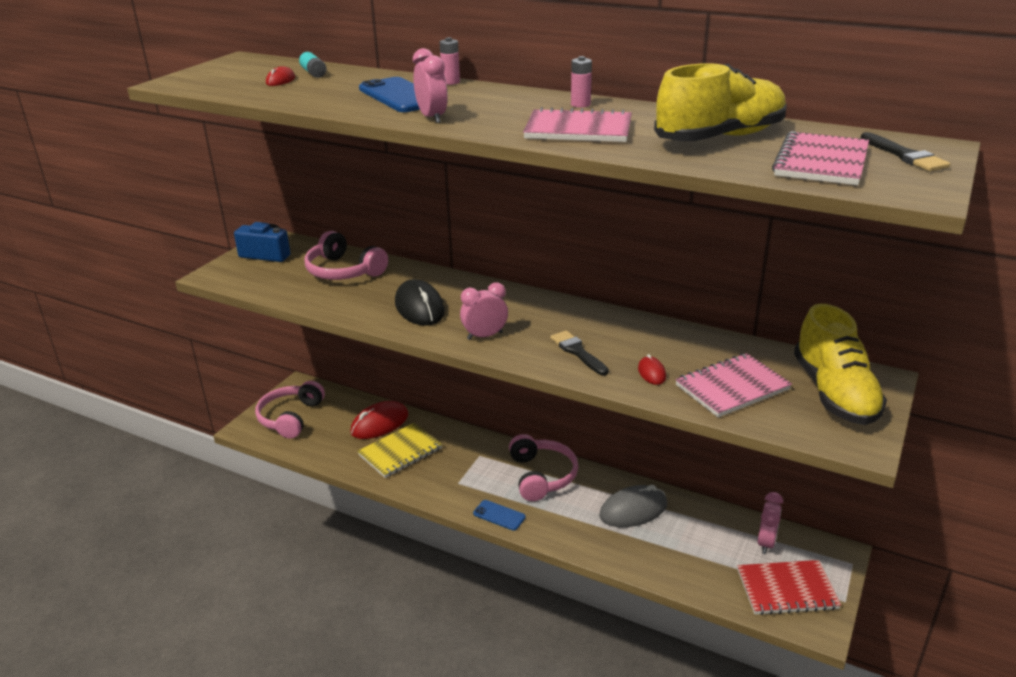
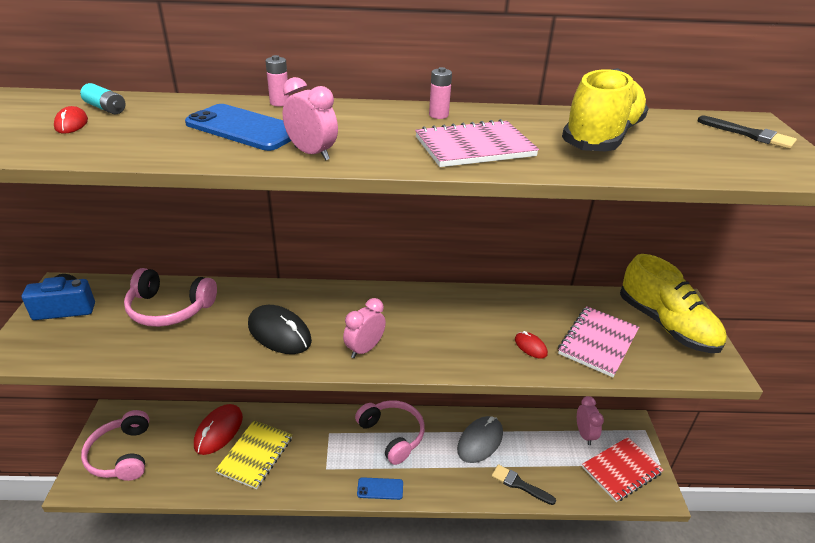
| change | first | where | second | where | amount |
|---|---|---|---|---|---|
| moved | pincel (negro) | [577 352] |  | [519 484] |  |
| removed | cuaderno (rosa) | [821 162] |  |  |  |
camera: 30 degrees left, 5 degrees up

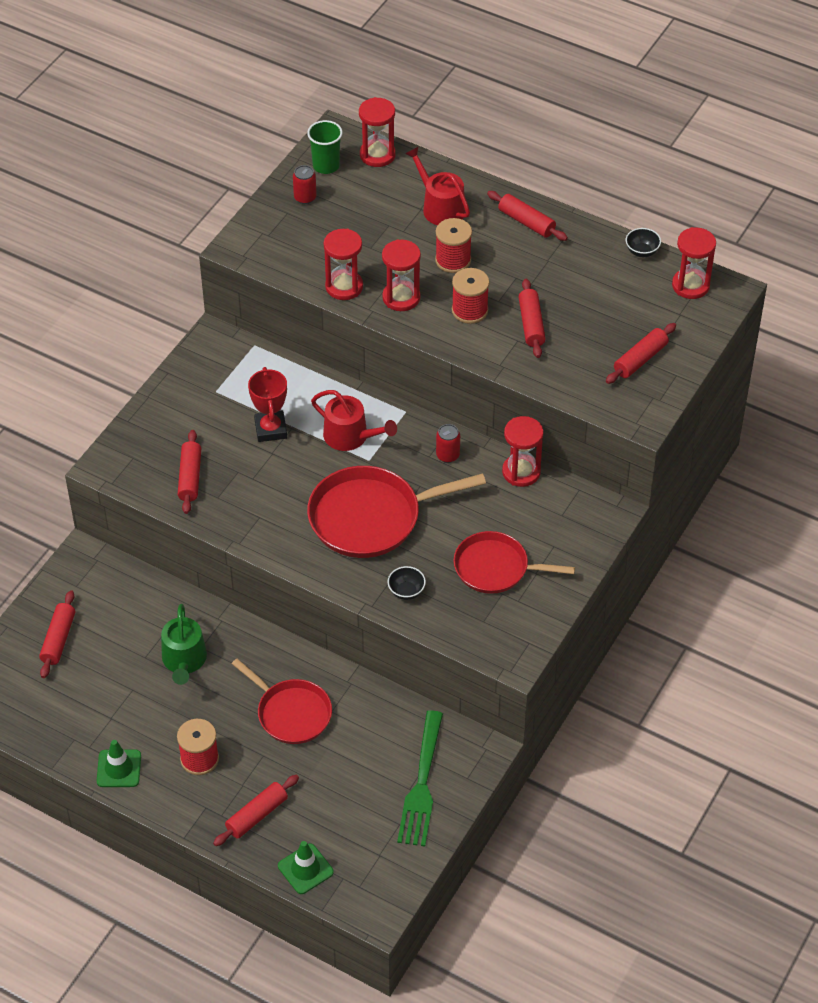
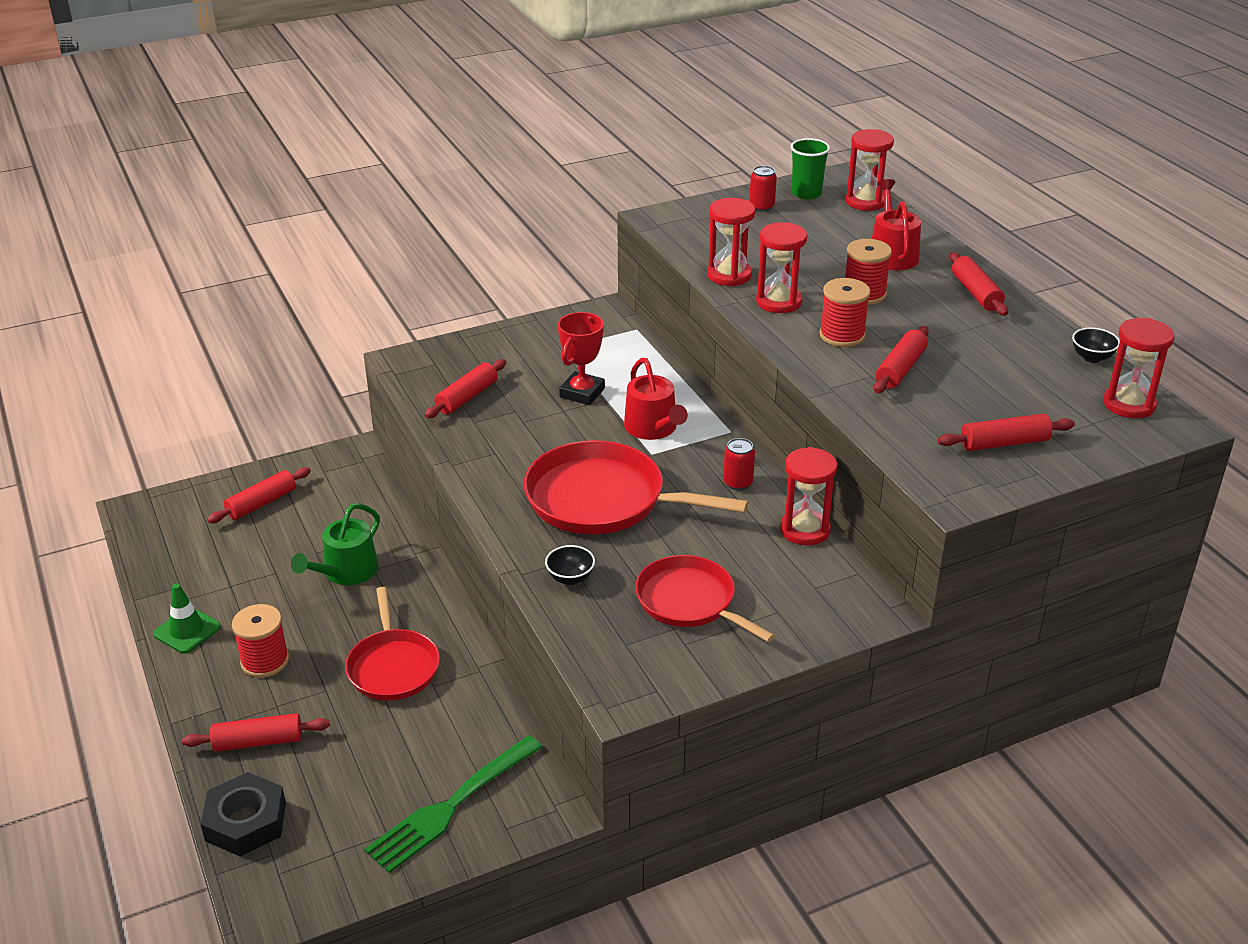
| change | first | where | second | where | amount |
|---|---|---|---|---|---|
| replaced | cono de tráfico (verde) | [305 869] | tuerca (negro) | [246 822] |  |
camera: 35 degrees right, 15 degrees down

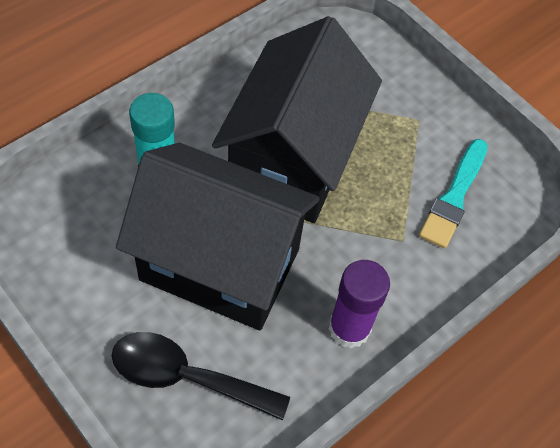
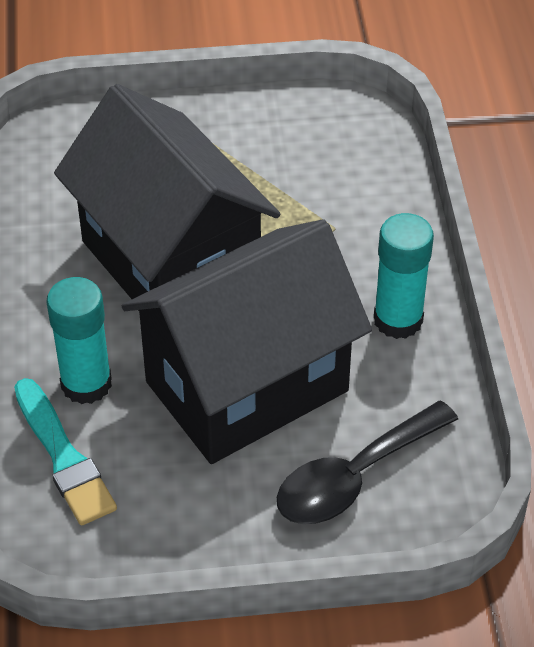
| change | first | where | second | where | amount |
|---|---|---|---|---|---|
| recoloured | barra de pegamento (morado) | [349 328] | barra de pegamento (turquesa) | [398 320] |  |
| moved | pincel (turquesa) | [454 197] |  | [64 457] |  |
camera: 50 degrees left, 10 degrees down

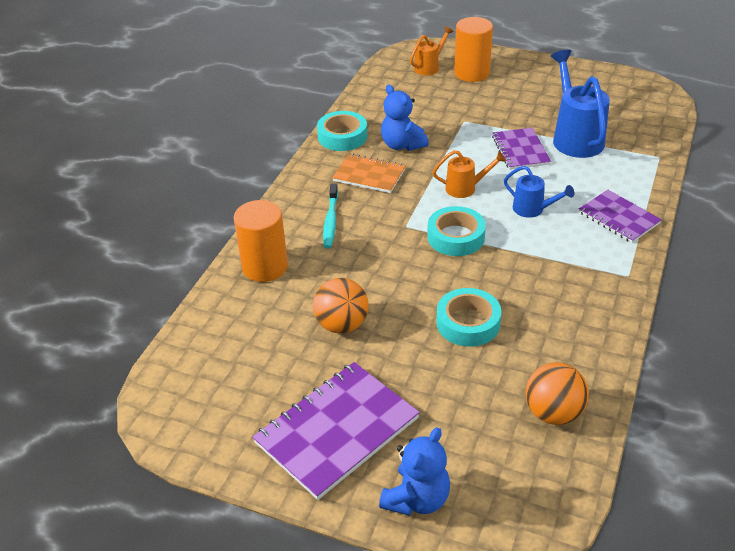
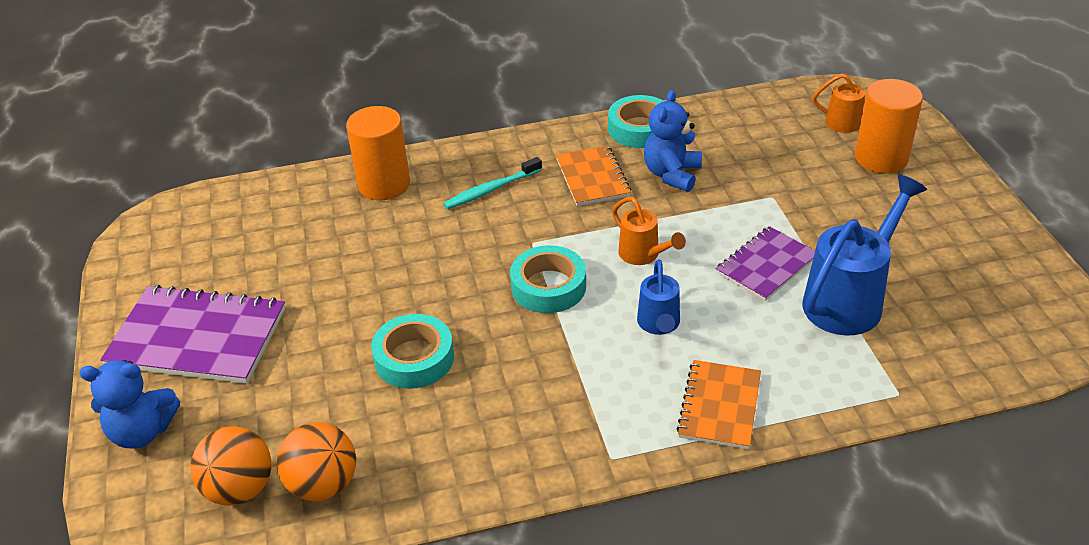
| change | first | where | second | where | amount |
|---|---|---|---|---|---|
| moved | pelota (naranja) | [342 325] |  | [240 489] |  |
| recoloured | cuaderno (morado) | [618 218] | cuaderno (naranja) | [719 406] |  |
camera: 55 degrees right, 0 degrees up

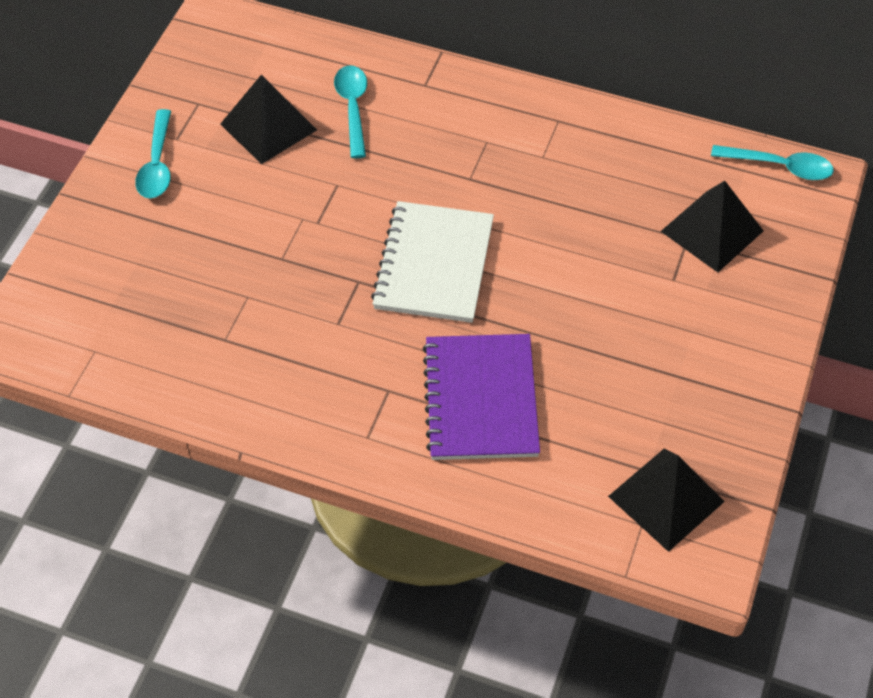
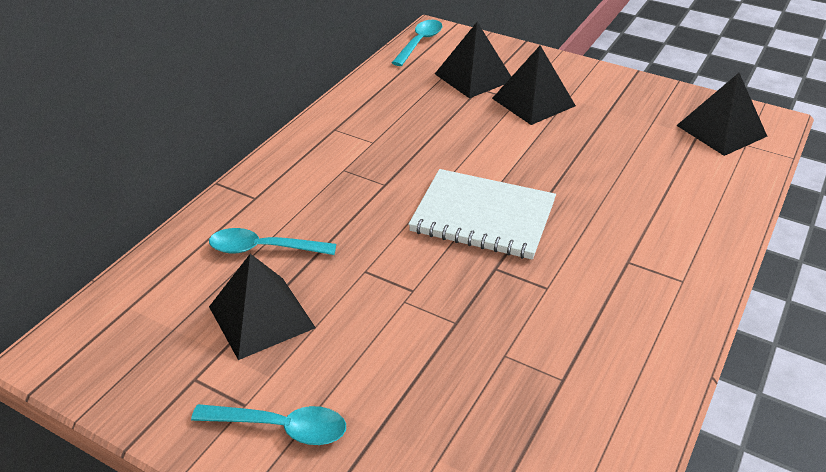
| change | first | where | second | where | amount |
|---|---|---|---|---|---|
| removed | cuaderno (morado) | [480 399] |  |  |  |
| added |  |  | pirámide (negro) | [533 102] |  |
camera: 80 degrees left, 15 degrees down

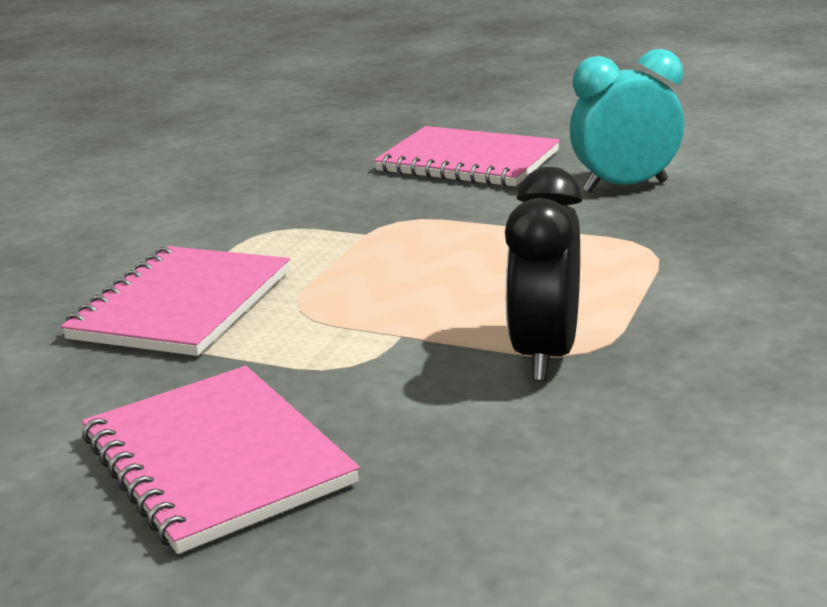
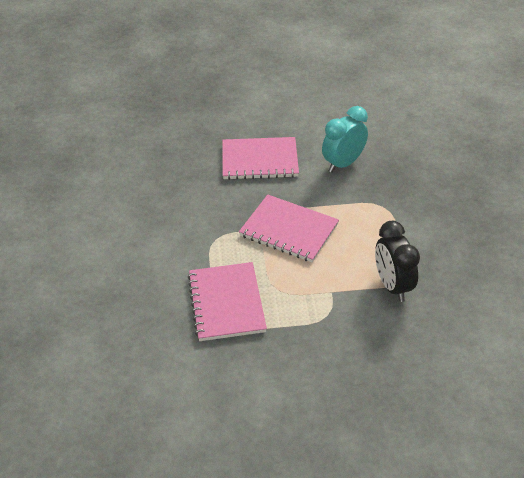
| change | first | where | second | where | amount |
|---|---|---|---|---|---|
| moved | cuaderno (rosa) | [216 460] |  | [289 230] |  |
camera: 30 degrees left, 20 degrees up

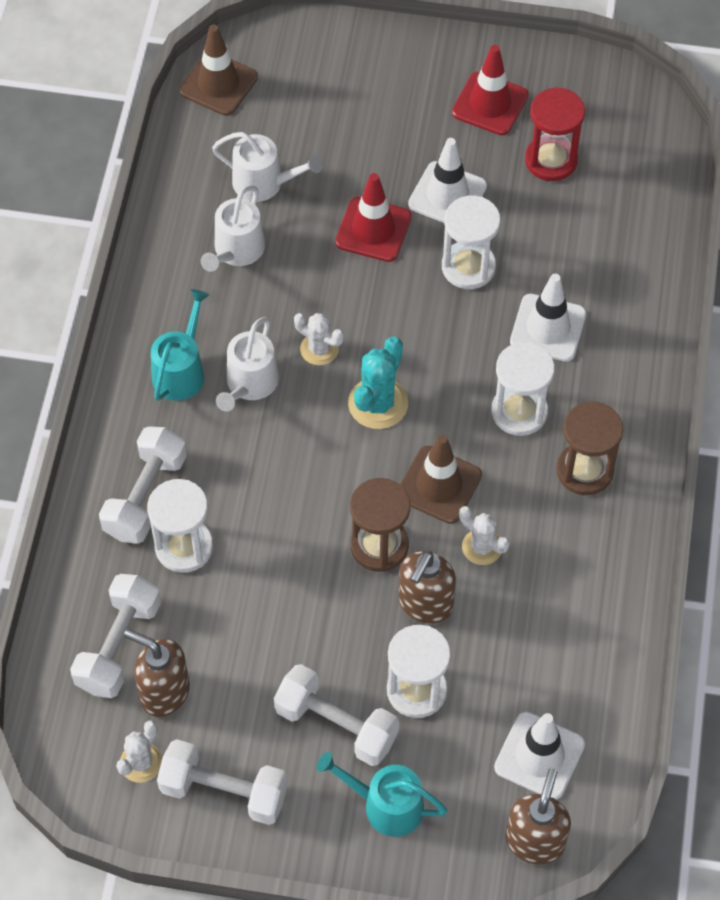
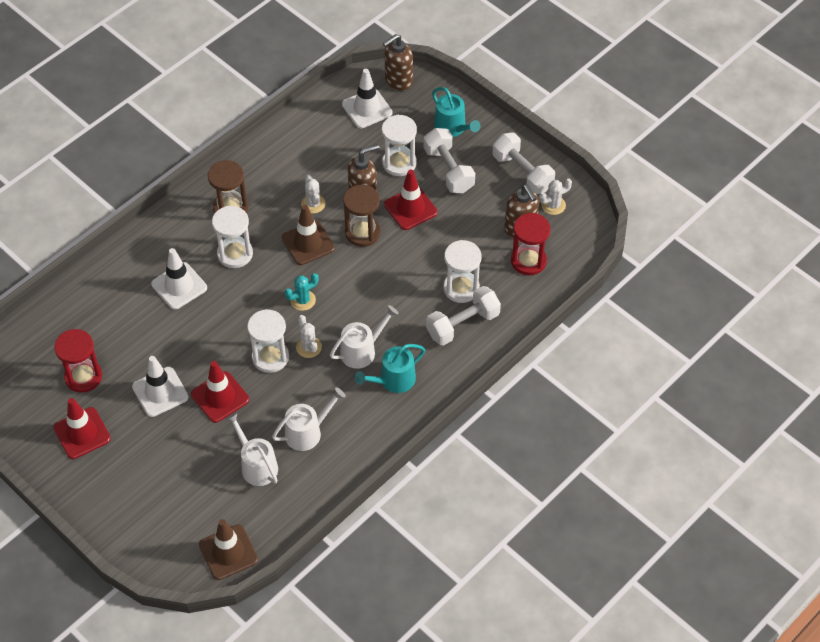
| change | first | where | second | where | amount |
|---|---|---|---|---|---|
| replaced | mancuerna (blanco) | [118 646] | reloj de arena (rojo) | [528 261] |  |
| resized | cactus (turquesa) | [378 403] |  | [303 300] | x0.65 |
| moved | reloj de arena (blanco) | [468 267] |  | [270 357] |  |
| added |  |  | cono de tráfico (rojo) | [410 208] |  |
camera: 145 degrees left, 5 degrees down

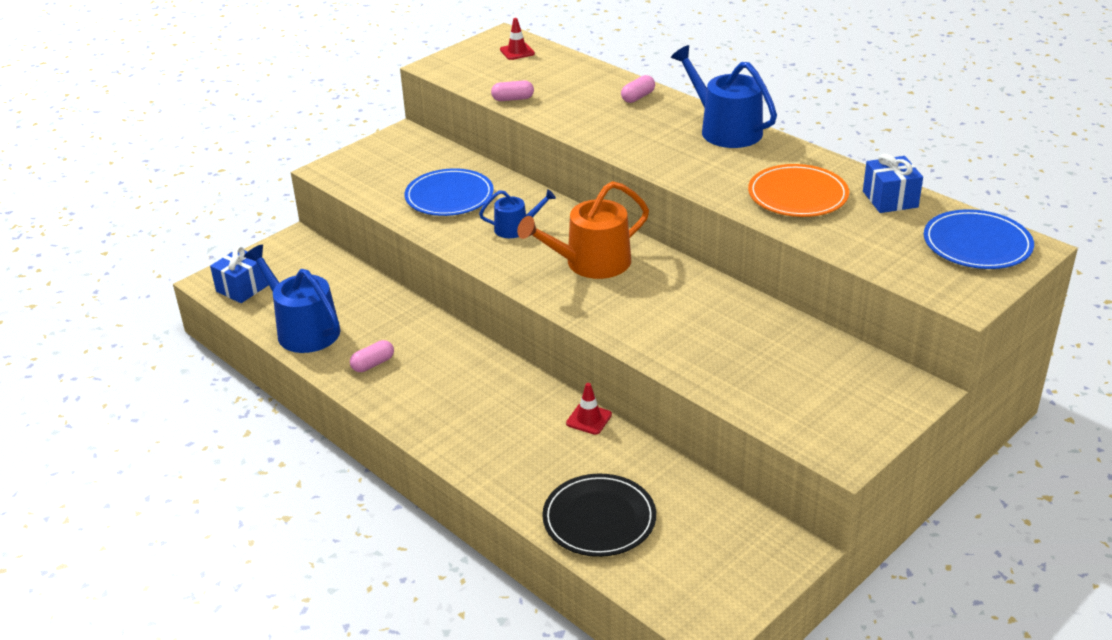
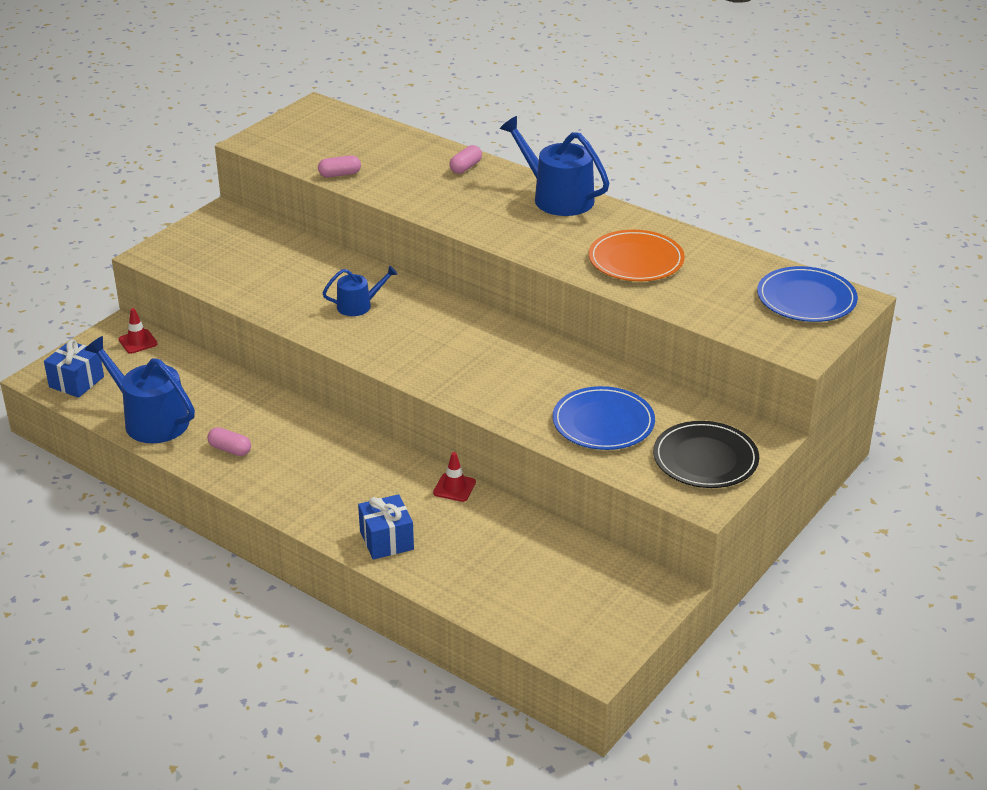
| change | first | where | second | where | amount |
|---|---|---|---|---|---|
| turned | cápsula (rosa) | [373 364] |  | [230 449] | 75 degrees clockwise |
| moved | plato (azul) | [449 196] |  | [603 422] |  |
| moved | cono de tráfico (rojo) | [517 52] |  | [138 342] |  |
| removed | regadera (naranja) | [591 263] |  |  |  |
| moved | plato (negro) | [599 519] |  | [705 459] |  |
| moved | regalo (azul) | [890 199] |  | [386 540] |  |
camera: 10 degrees left, 0 degrees up

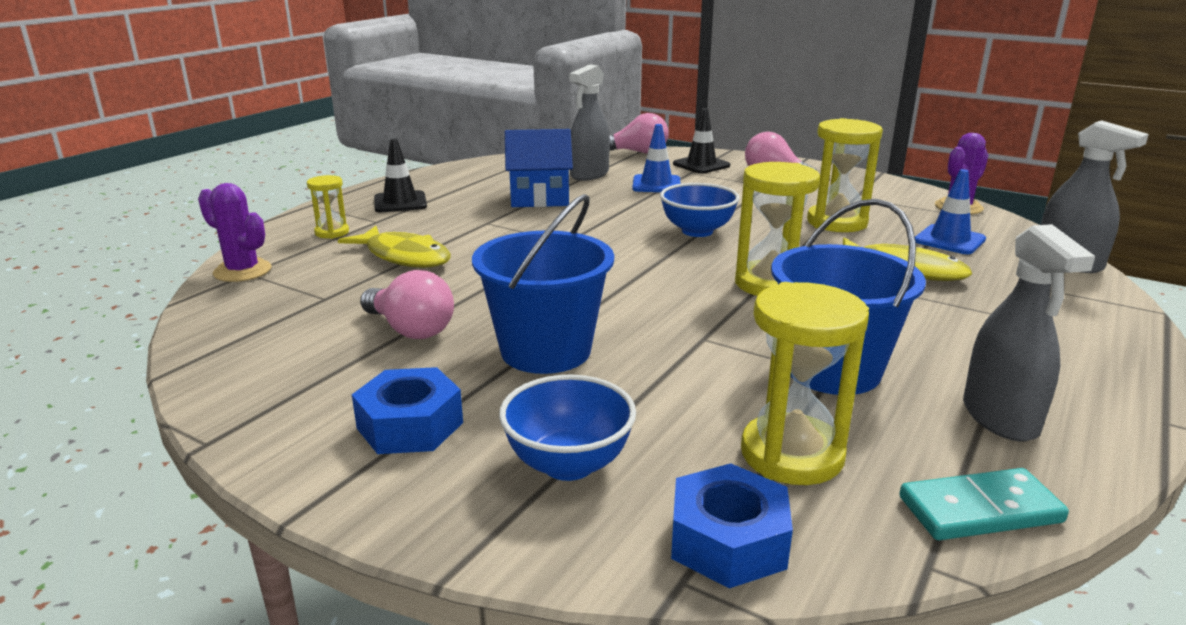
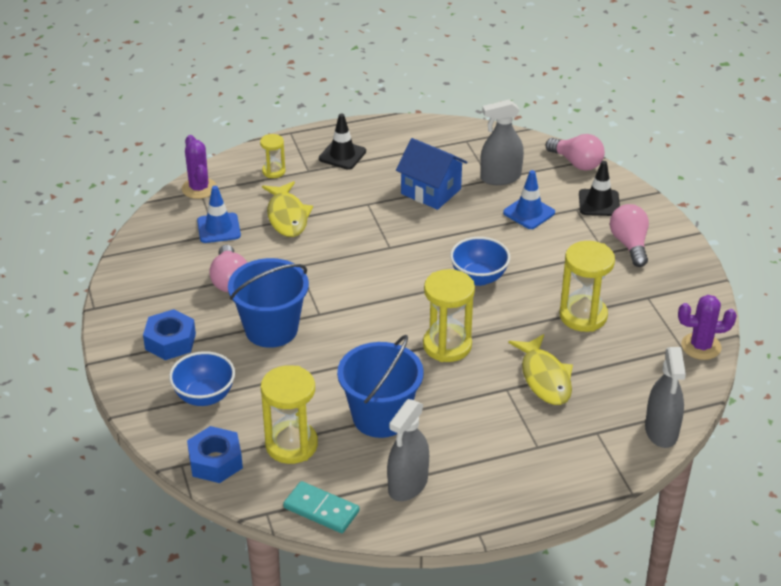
| change | first | where | second | where | amount |
|---|---|---|---|---|---|
| moved | cono de tráfico (azul) | [949 240] |  | [218 228] |  |
camera: 40 degrees right, 15 degrees up

